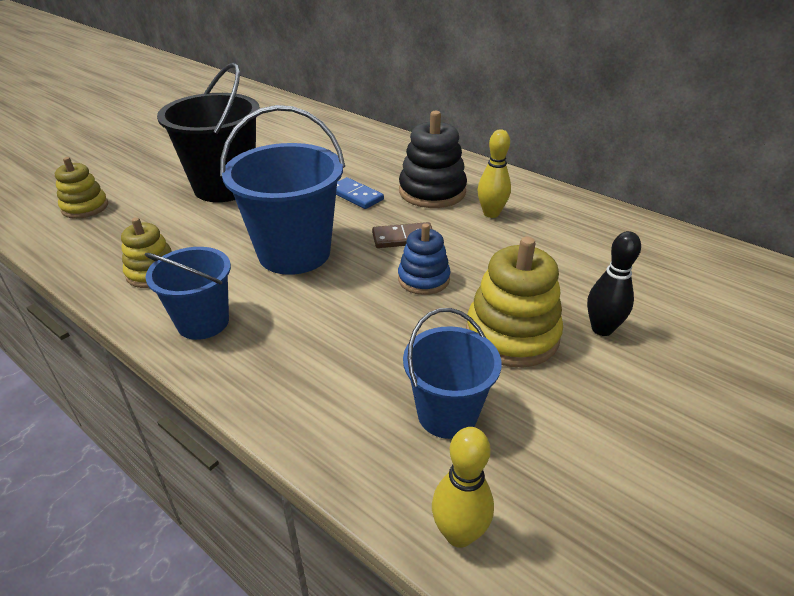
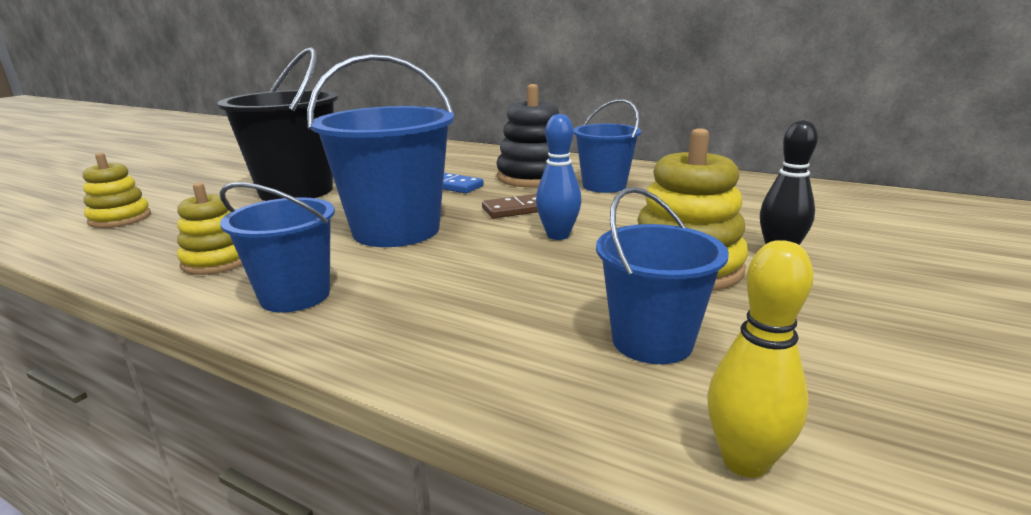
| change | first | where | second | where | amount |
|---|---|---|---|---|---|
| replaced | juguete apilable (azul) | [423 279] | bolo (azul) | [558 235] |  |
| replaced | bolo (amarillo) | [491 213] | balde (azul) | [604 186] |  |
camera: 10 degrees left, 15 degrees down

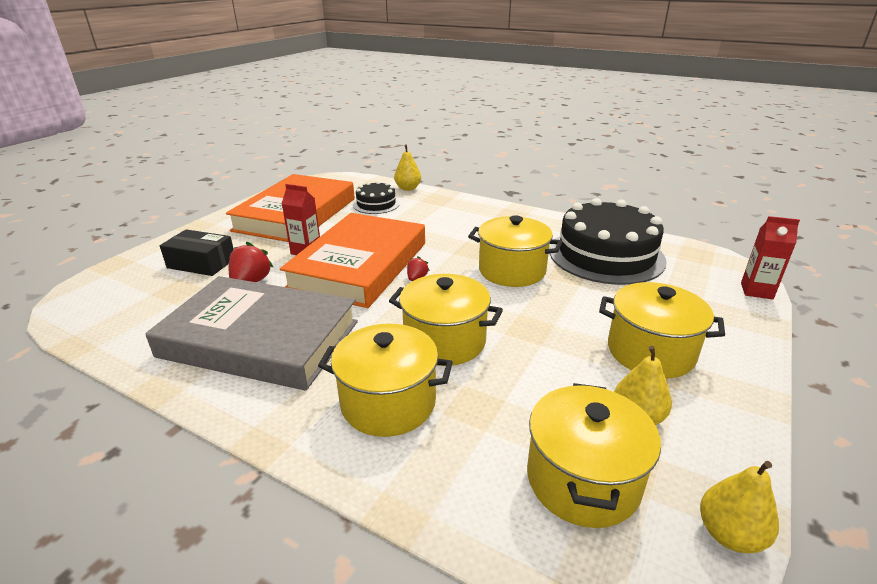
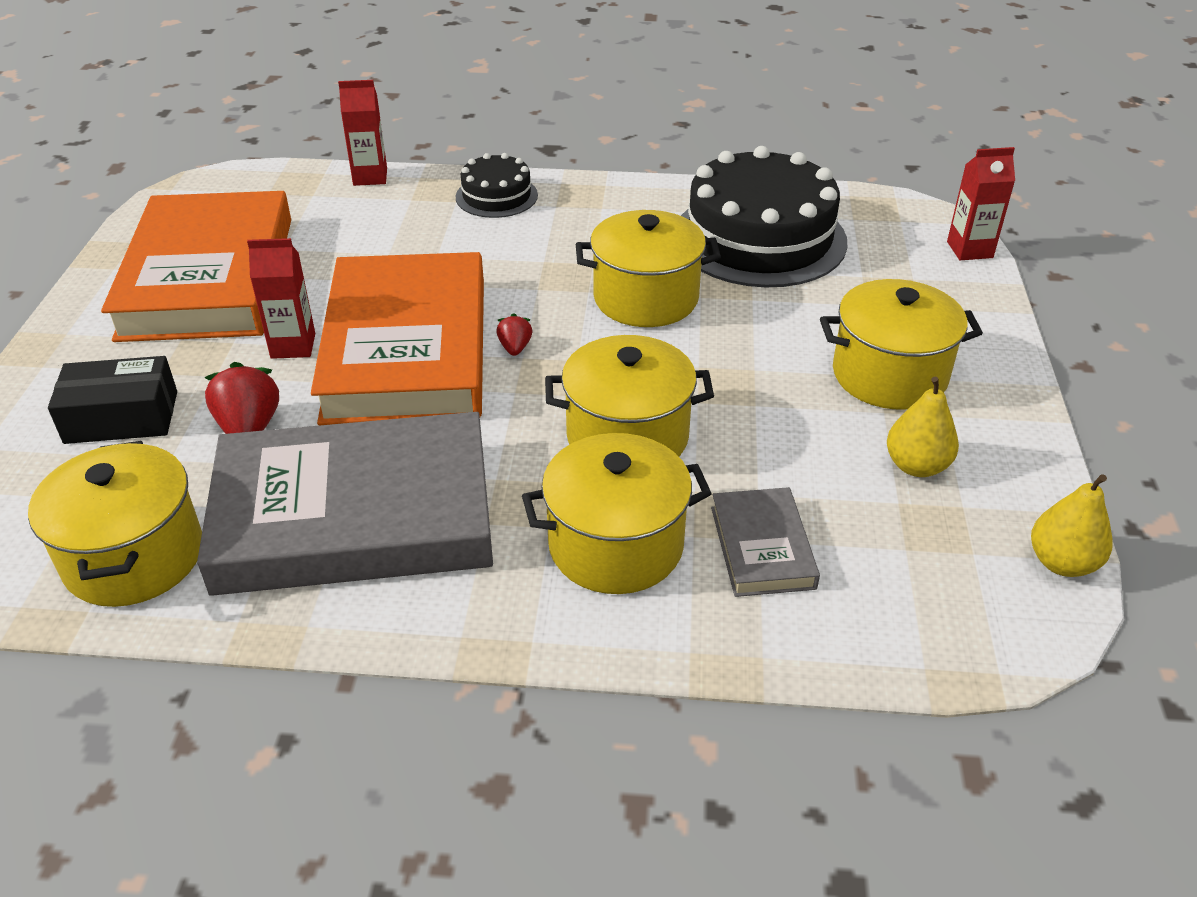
| change | first | where | second | where | amount |
|---|---|---|---|---|---|
| moved | tarta (negro) | [376 204] |  | [496 196] |  |
| replaced | pera (amarillo) | [408 188] | cartón de leche (rojo) | [370 177] |  |
| moved | olla (amarillo) | [583 480] |  | [134 557] |  |
| added |  |  | libro (gris) | [762 547] |  |
camera: 25 degrees left, 10 degrees up

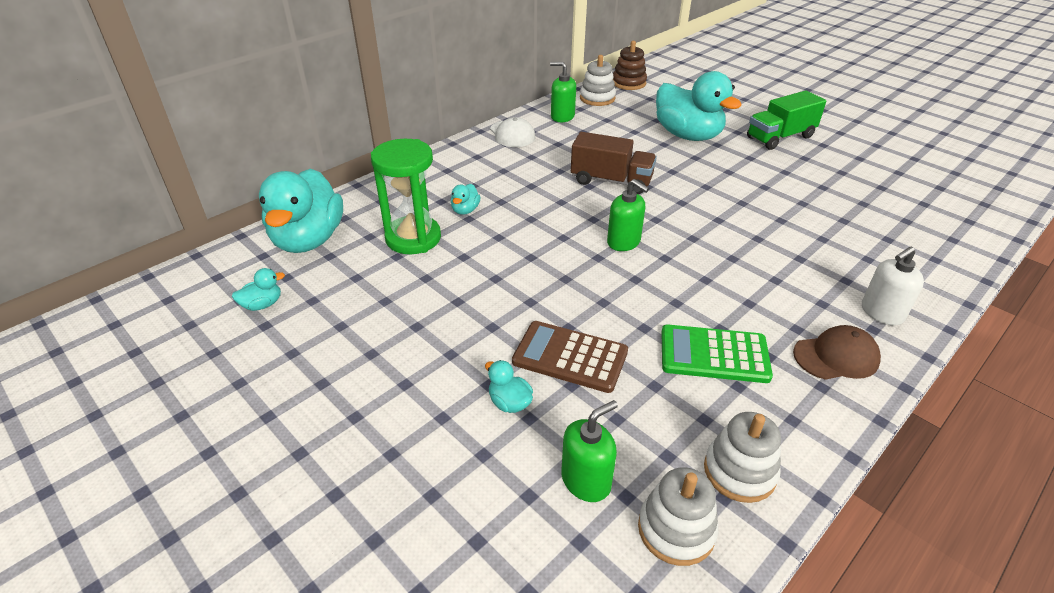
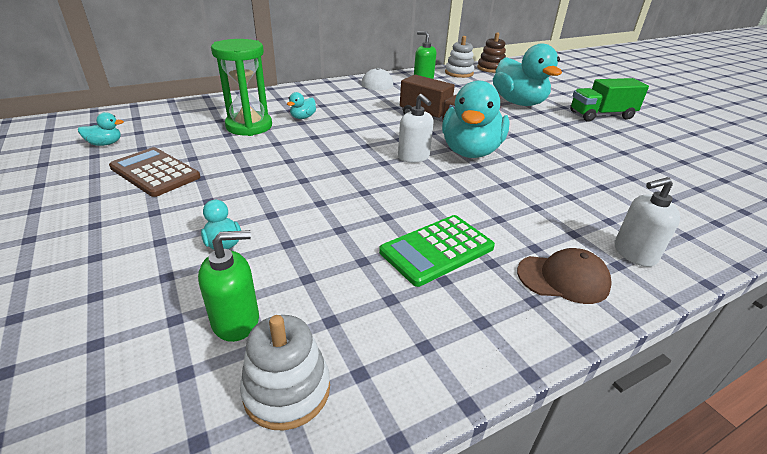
| change | first | where | second | where | amount |
|---|---|---|---|---|---|
| moved | pato (turquesa) | [308 240] |  | [470 152] |  |
| moved | calculadora (marrón) | [570 357] |  | [155 172] |  |
| recoloured | dispensador de jabón (verde) | [624 242] | dispensador de jabón (blanco) | [413 157] |  |
| turned | calculadora (verde) | [714 355] |  | [437 250] | 60 degrees counterclockwise |
| removed | juguete apilable (blanco) | [739 471] |  |  |  |
camera: 15 degrees right, 5 degrees down

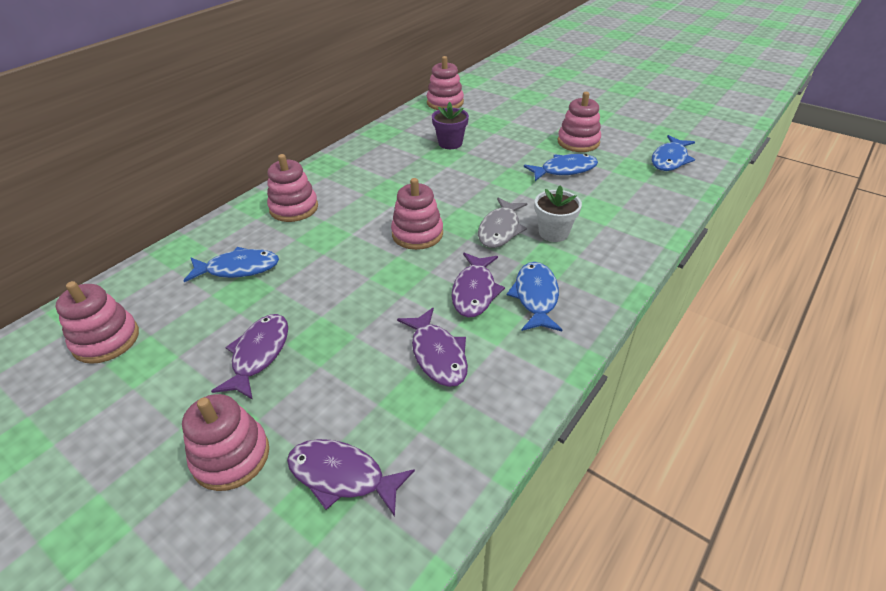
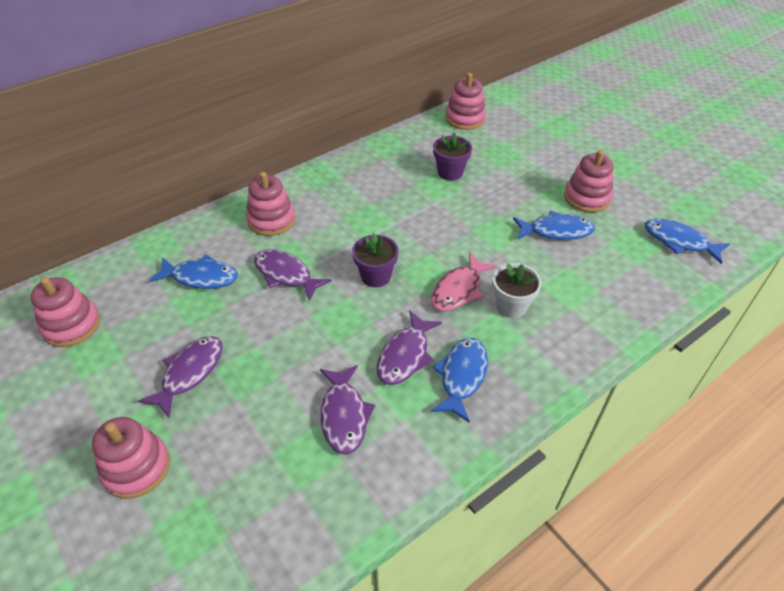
| change | first | where | second | where | amount |
|---|---|---|---|---|---|
| moved | pez (morado) | [342 476] |  | [286 275] |  |
| replaced | juguete apilable (rosa) | [417 234] | maceta (morado) | [376 276] |  |
| recoloured | pez (gris) | [500 229] | pez (rosa) | [459 289] |  |
| turned | pez (azul) | [670 159] |  | [679 241] | 75 degrees clockwise |
camera: 15 degrees right, 5 degrees up

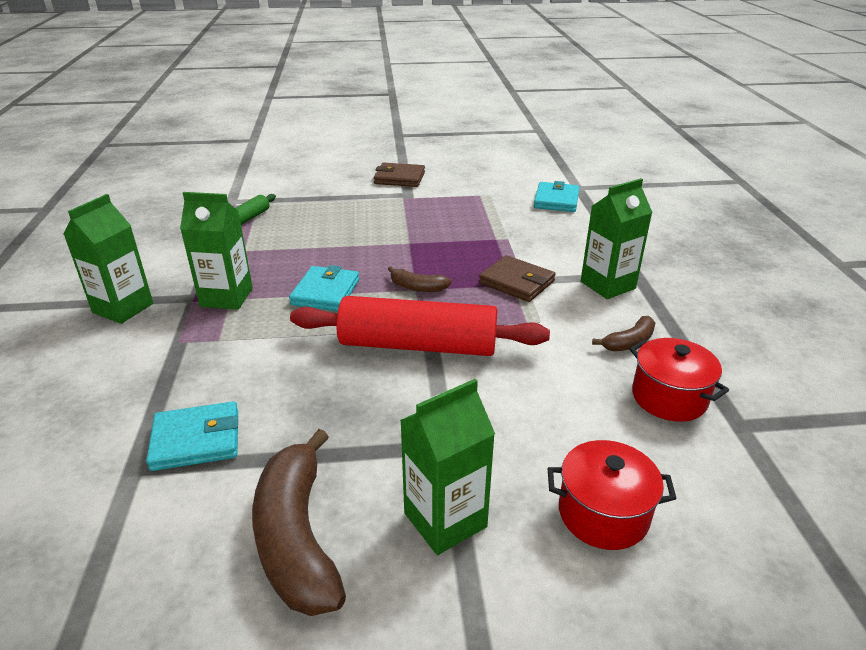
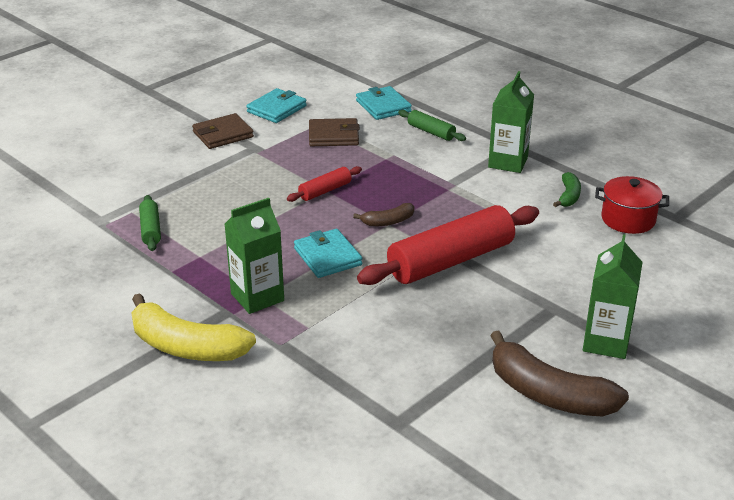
| change | first | where | second | where | amount |
|---|---|---|---|---|---|
| replaced | cartón de leche (verde) | [123 308] | plátano (amarillo) | [186 347] |  |
| moved | cartera (turquesa) | [196 440] |  | [276 109] |  |
| moved | cartera (marrón) | [517 282] |  | [333 136] |  |
| removed | olla (rojo) | [603 514] |  |  |  |
| recoloured | plátano (marrón) | [629 342] | plátano (verde) | [568 196] |  |
| added |  |  | rodillo (rojo) | [325 191] |  |
| added |  |  | rodillo (verde) | [431 132] |  |
camera: 40 degrees left, 0 degrees up

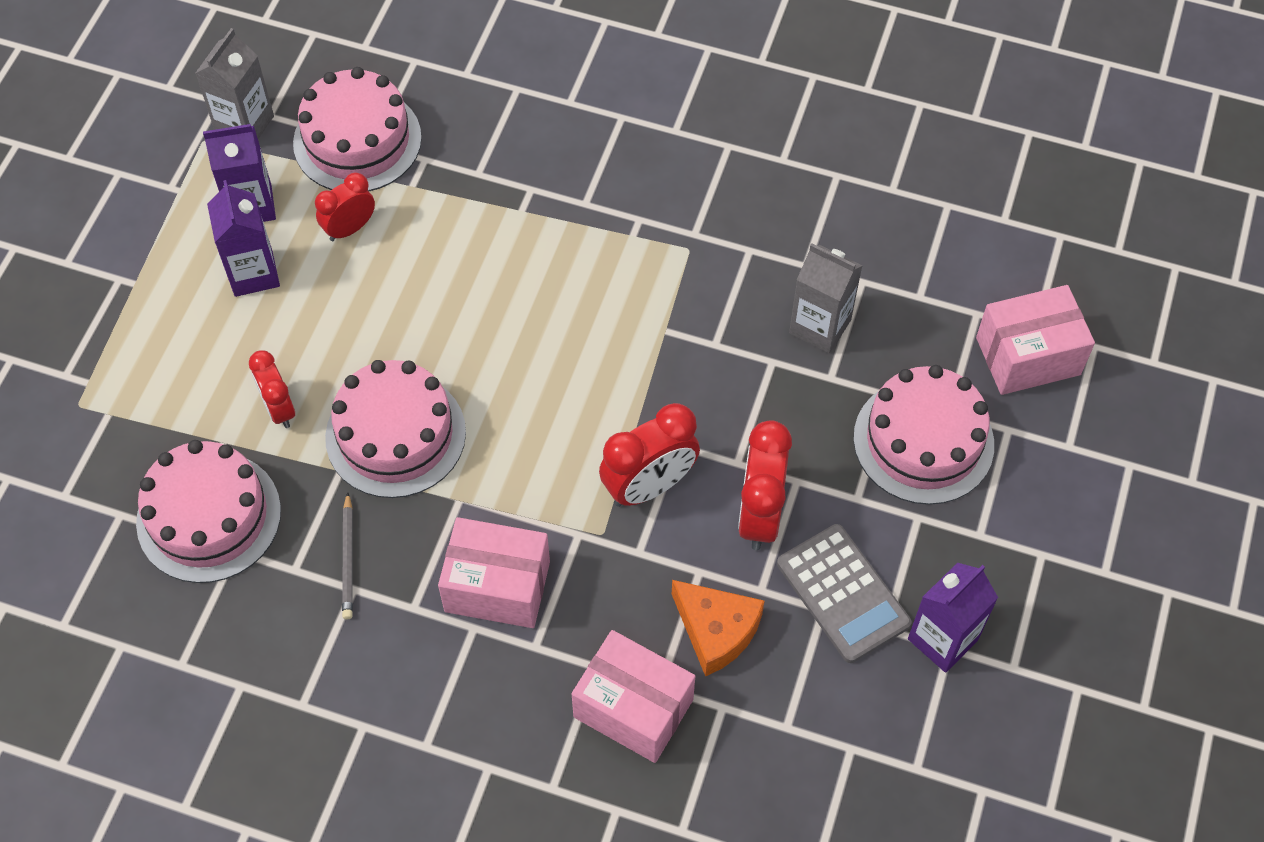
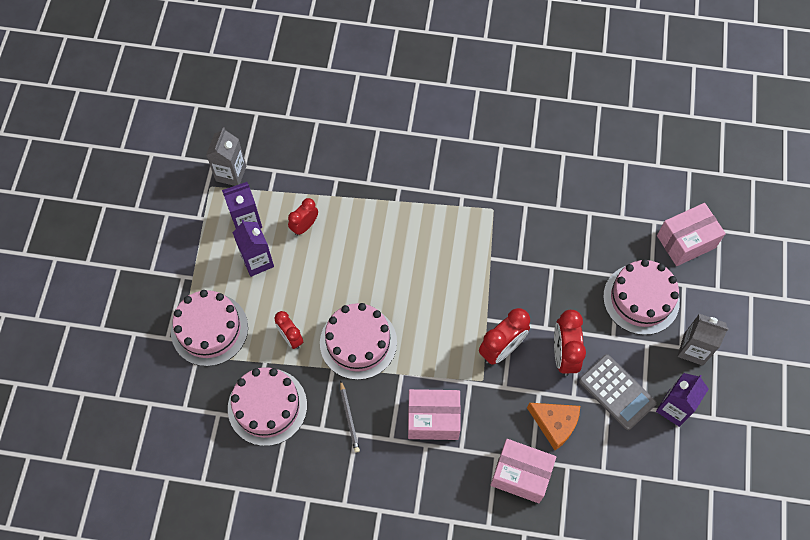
| change | first | where | second | where | amount |
|---|---|---|---|---|---|
| moved | tarta (rosa) | [357 140] |  | [209 329] |  |
| moved | cartón de leche (gris) | [820 326] |  | [693 349] |  |
camera: 10 degrees left, 5 degrees up

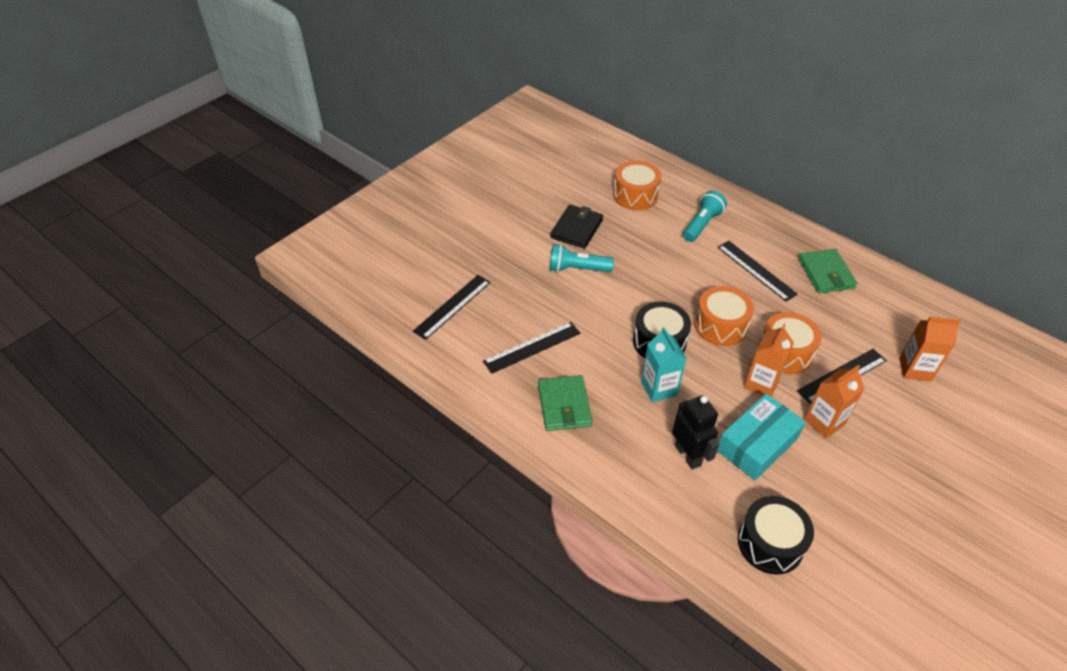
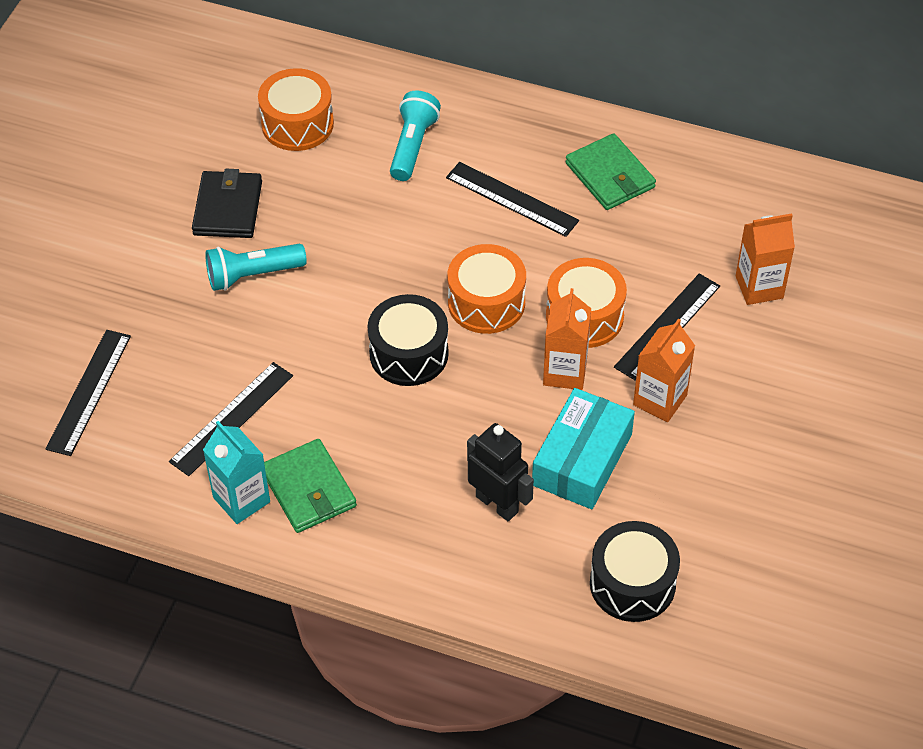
| change | first | where | second | where | amount |
|---|---|---|---|---|---|
| moved | cartón de leche (turquesa) | [659 388] |  | [241 500] |  |
camera: 20 degrees left, 5 degrees up

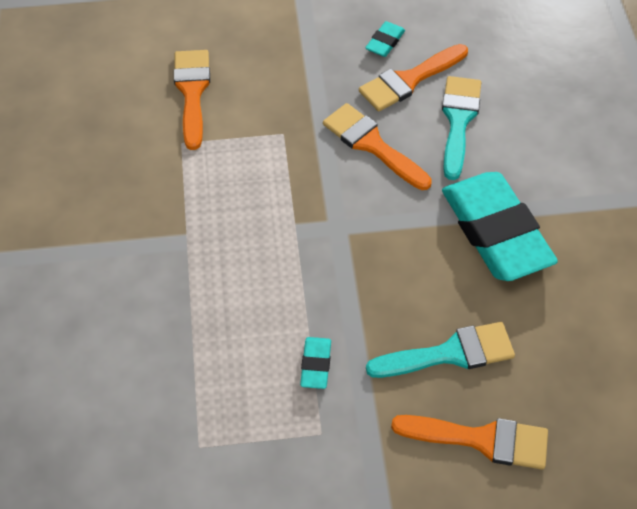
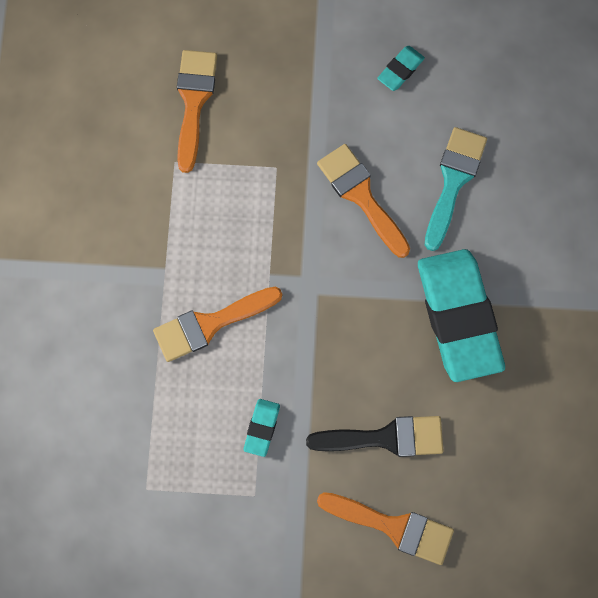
| change | first | where | second | where | amount |
|---|---|---|---|---|---|
| moved | pincel (naranja) | [409 80] |  | [210 324] |  |
| recoloured | pincel (turquesa) | [450 353] | pincel (negro) | [385 438] |  |
camera: 10 degrees right, 20 degrees up

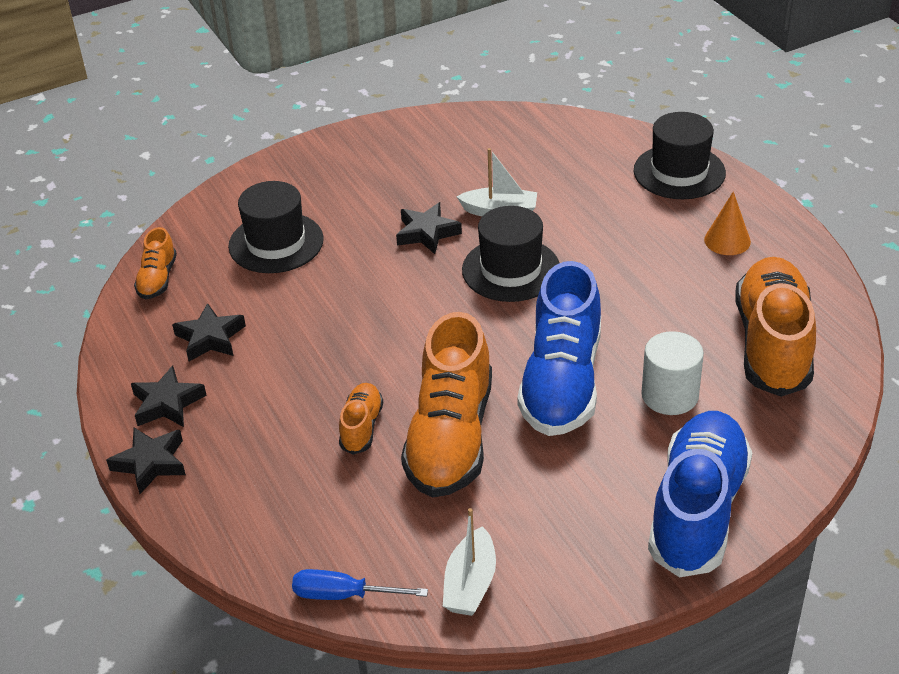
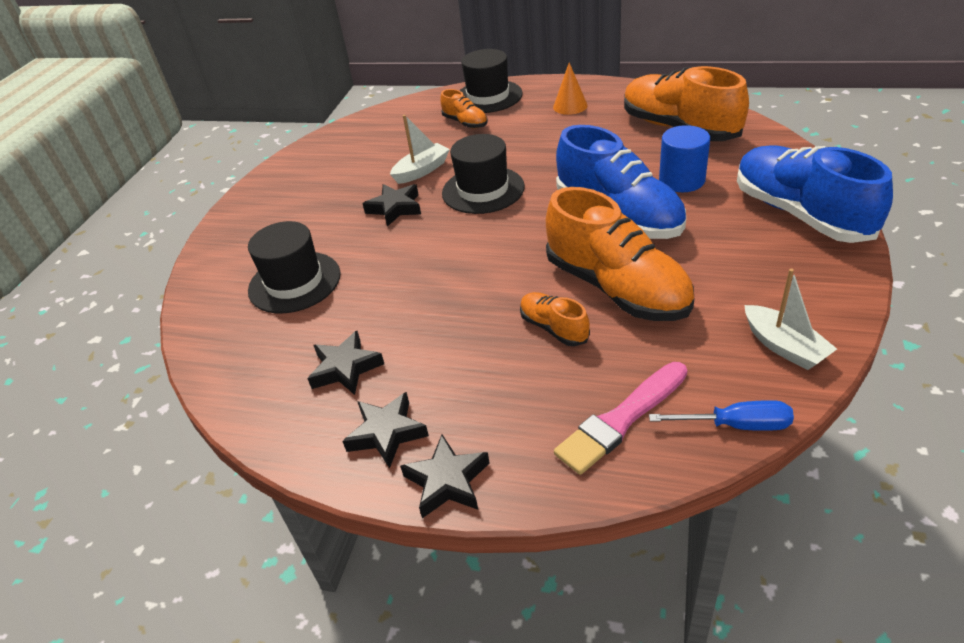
| change | first | where | second | where | amount |
|---|---|---|---|---|---|
| moved | zapato (naranja) | [157 279] |  | [465 123] |  |
| turned | destornillador (azul) | [343 595] |  | [736 425] | 135 degrees counterclockwise |
| recoloured | cilindro (blanco) | [670 395] | cilindro (azul) | [681 180] |  |
| added |  |  | pincel (rosa) | [621 419] |  |
camera: 45 degrees left, 0 degrees up

